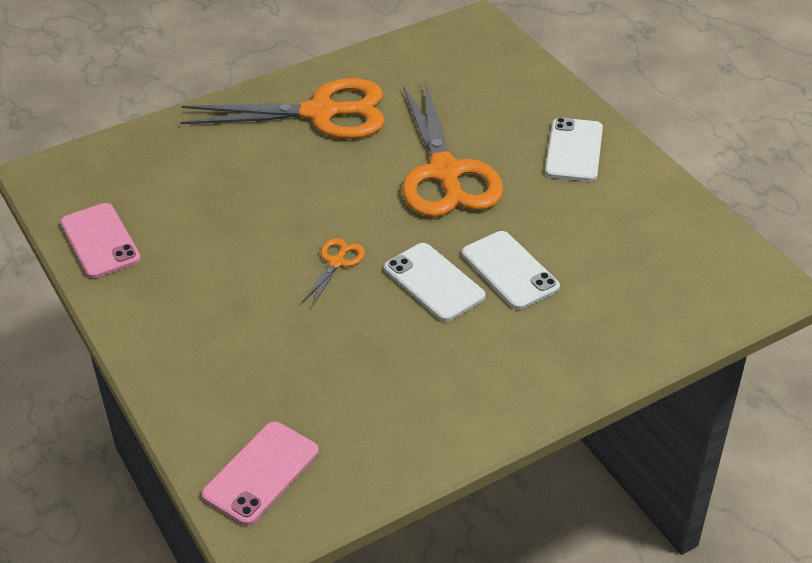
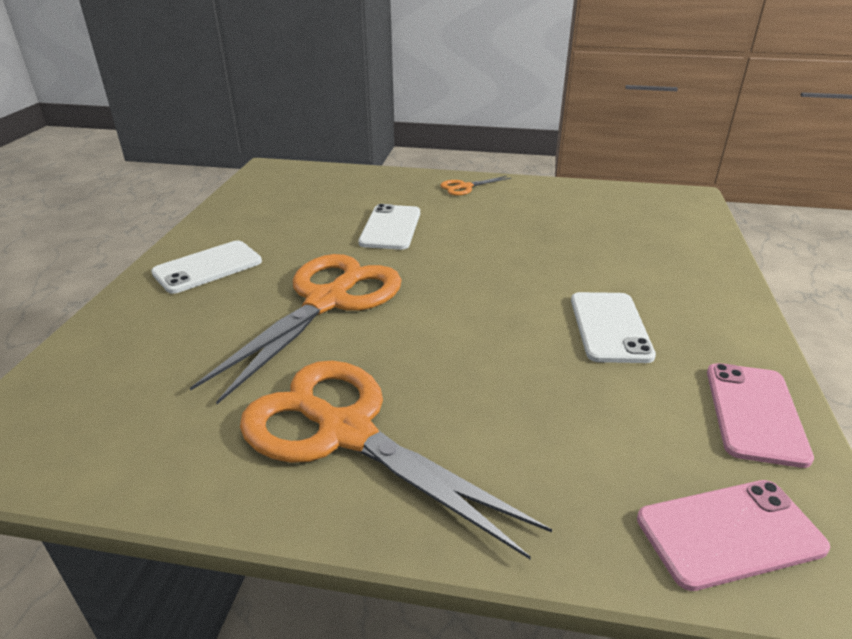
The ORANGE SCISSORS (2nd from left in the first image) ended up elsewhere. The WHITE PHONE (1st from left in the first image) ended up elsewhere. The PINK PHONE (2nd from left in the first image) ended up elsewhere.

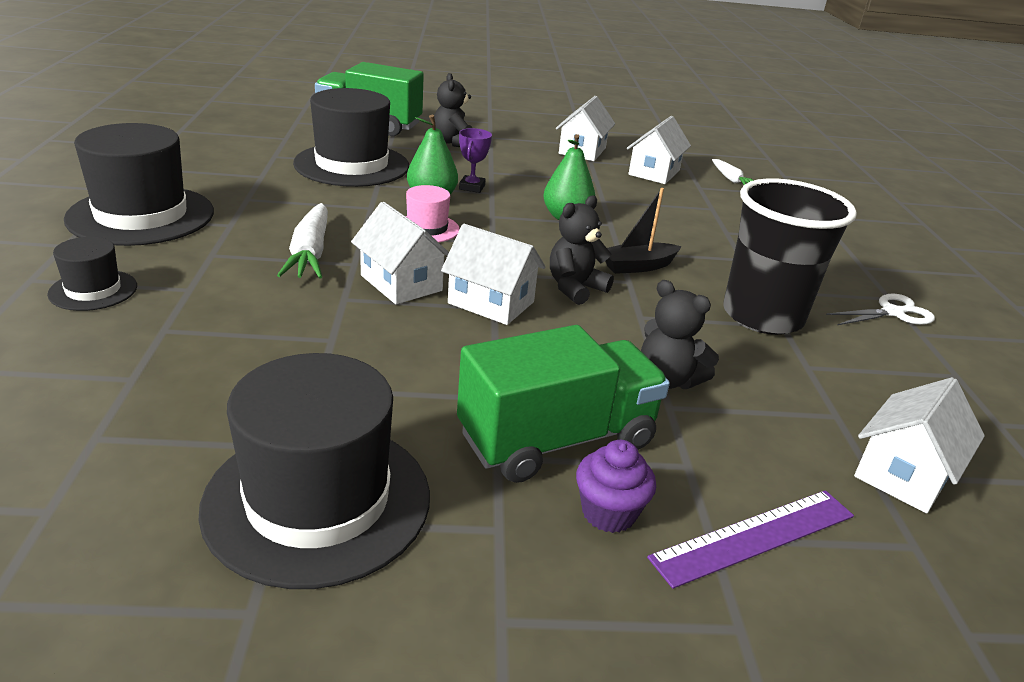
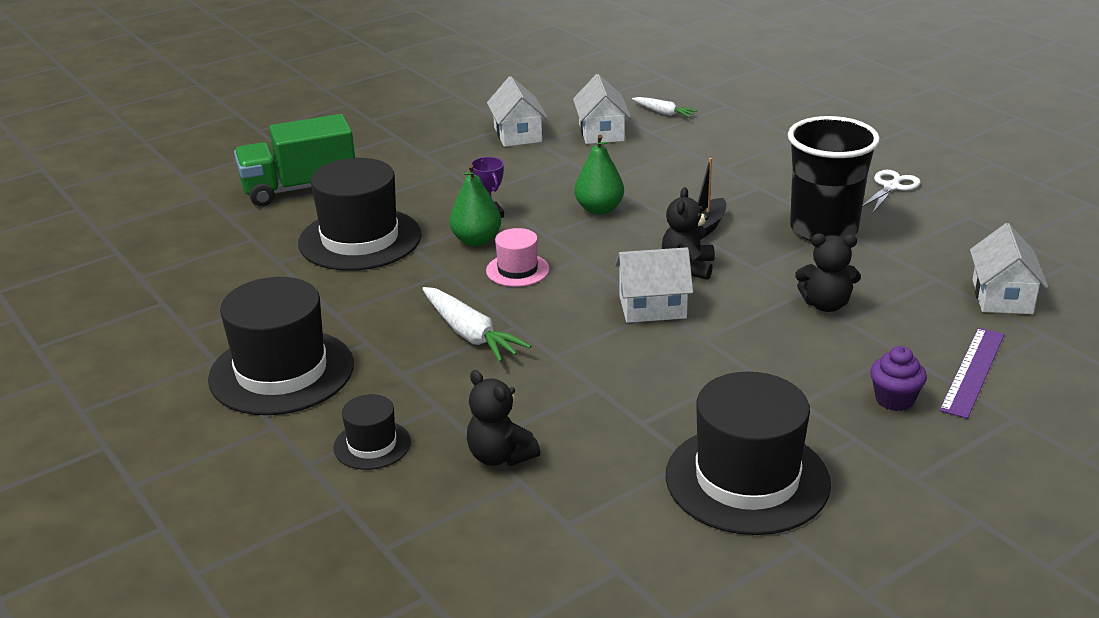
The BLACK TEDDY BEAR (1st from left) ended up elsewhere. The second view lost the WHITE HOUSE (1st from left). The second view lost the GREEN TRUCK (2nd from left).

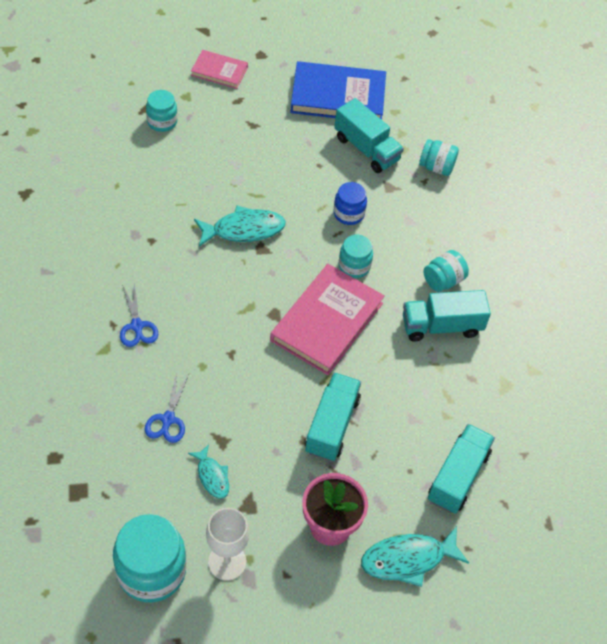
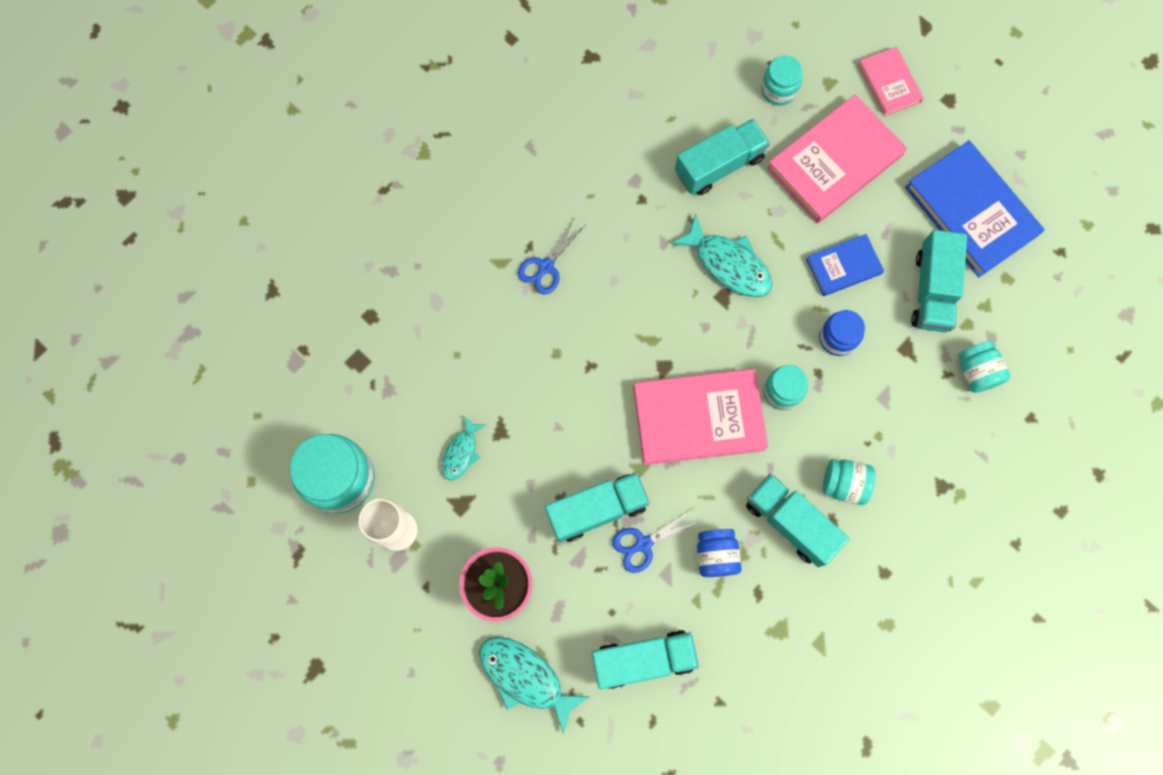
The BLUE SCISSORS (2nd from left) ended up elsewhere. The second view gained the PINK BOOK (2nd from left). The second view gained the TURQUOISE TRUCK (3rd from left). The second view gained the BLUE BOOK (1st from left). The second view gained the BLUE JAR (1st from left).

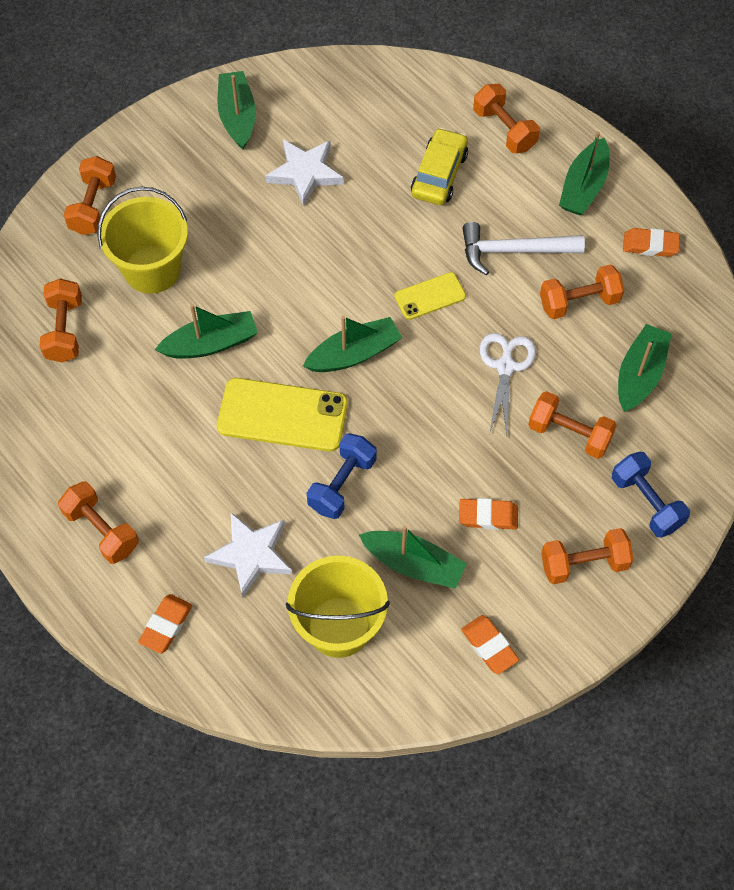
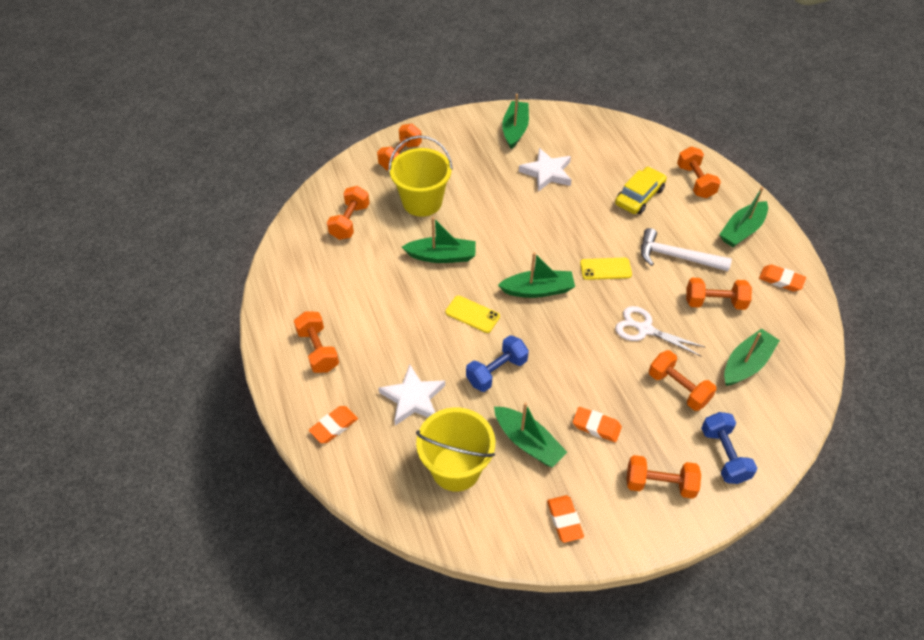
The WHITE SCISSORS ended up facing another way, 90 degrees counterclockwise from before. The size of the YELLOW PHONE (1st from left) changed by a factor of 0.56.

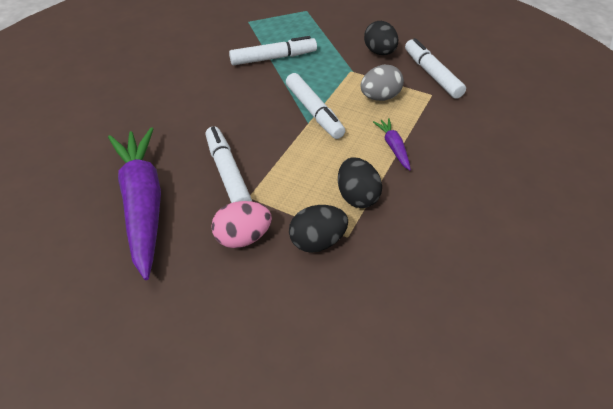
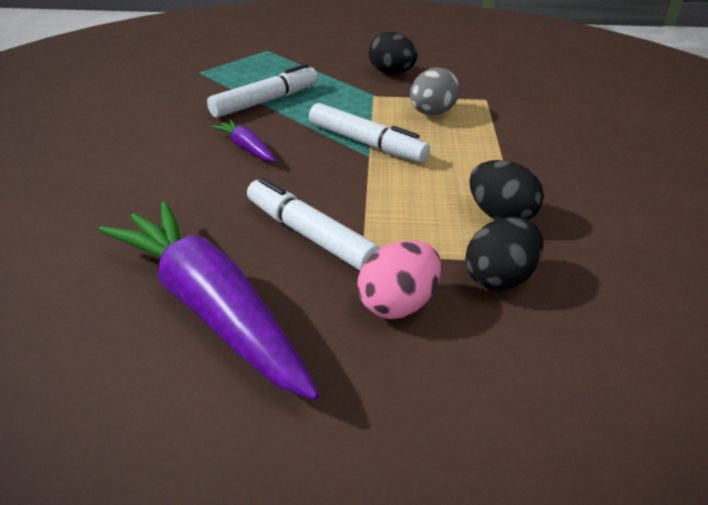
The second view lost the WHITE MARKER (4th from left). The PURPLE CARROT (2nd from left) ended up elsewhere.

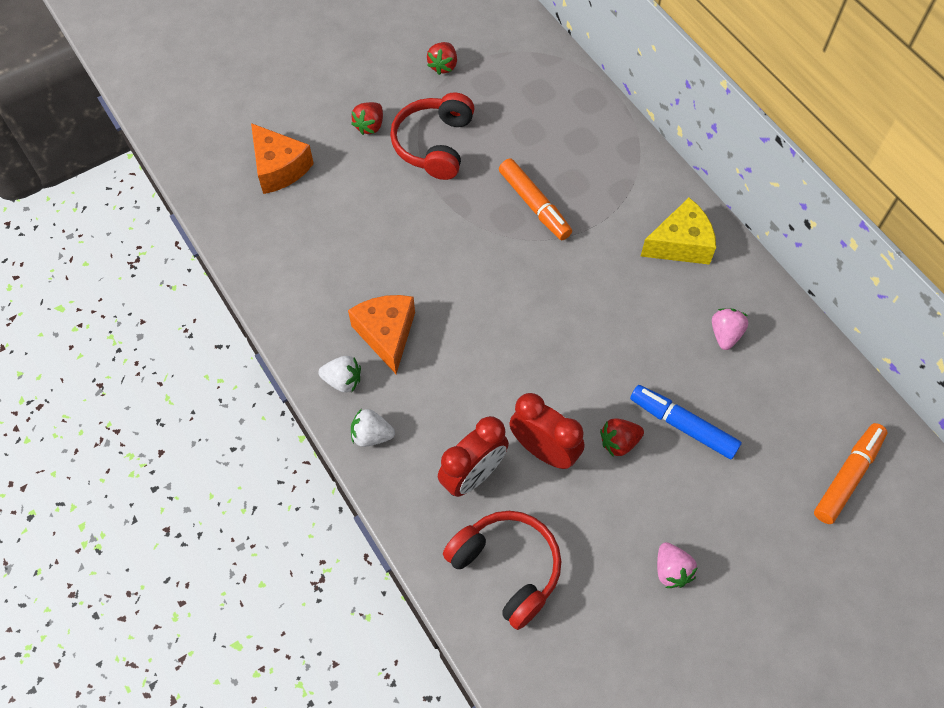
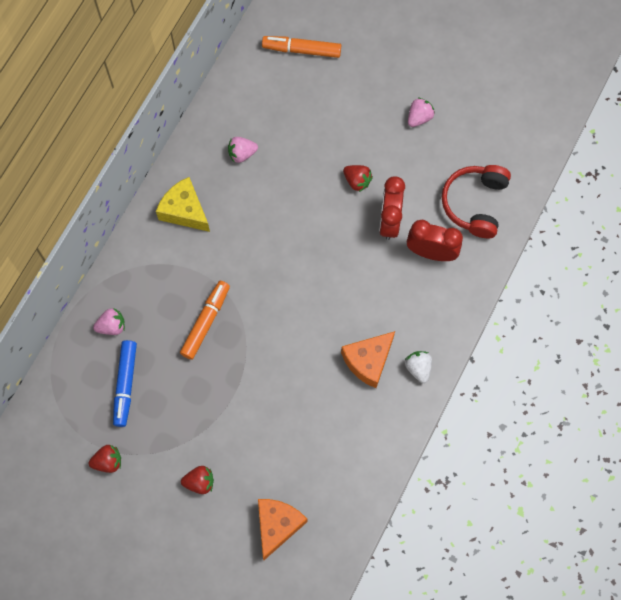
The second view lost the RED HEADPHONES (1st from left). The BLUE MARKER ended up elsewhere. The second view lost the WHITE STRAWBERRY (2nd from left). The second view gained the PINK STRAWBERRY (1st from left).

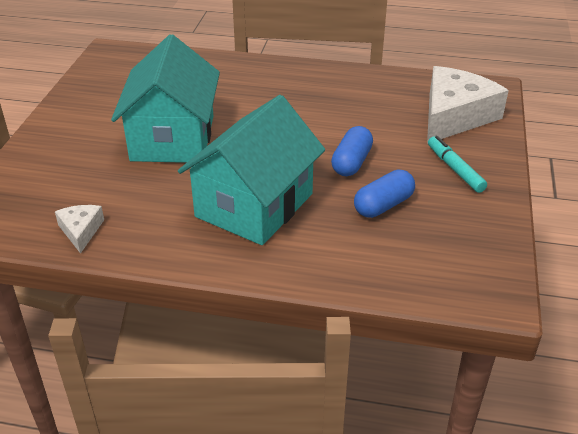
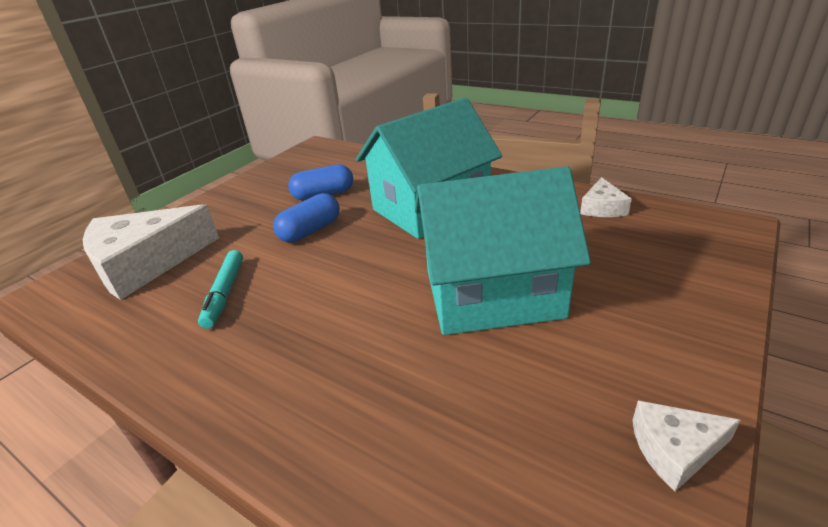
The TURQUOISE HOUSE (1st from left in the first image) ended up facing another way, 60 degrees clockwise from before. The TURQUOISE MARKER ended up elsewhere. The second view gained the WHITE CHEESE (3rd from left).

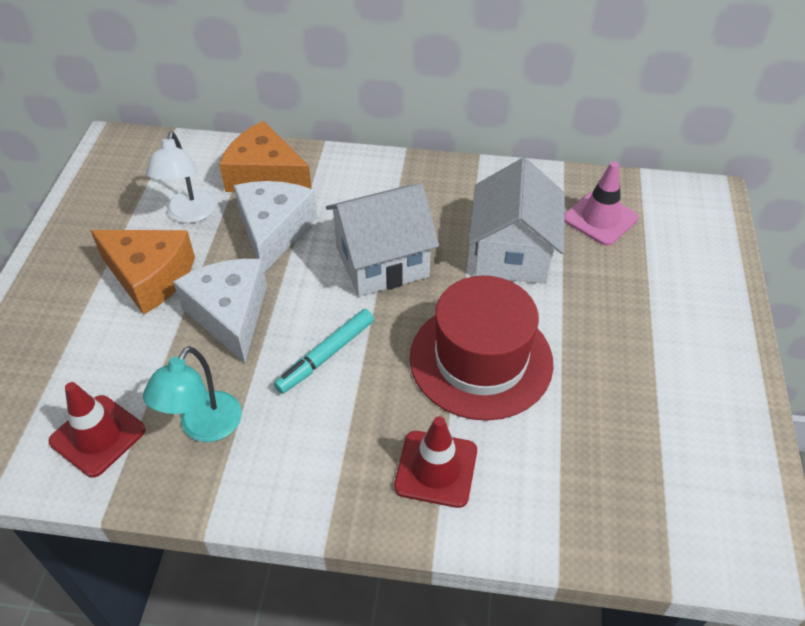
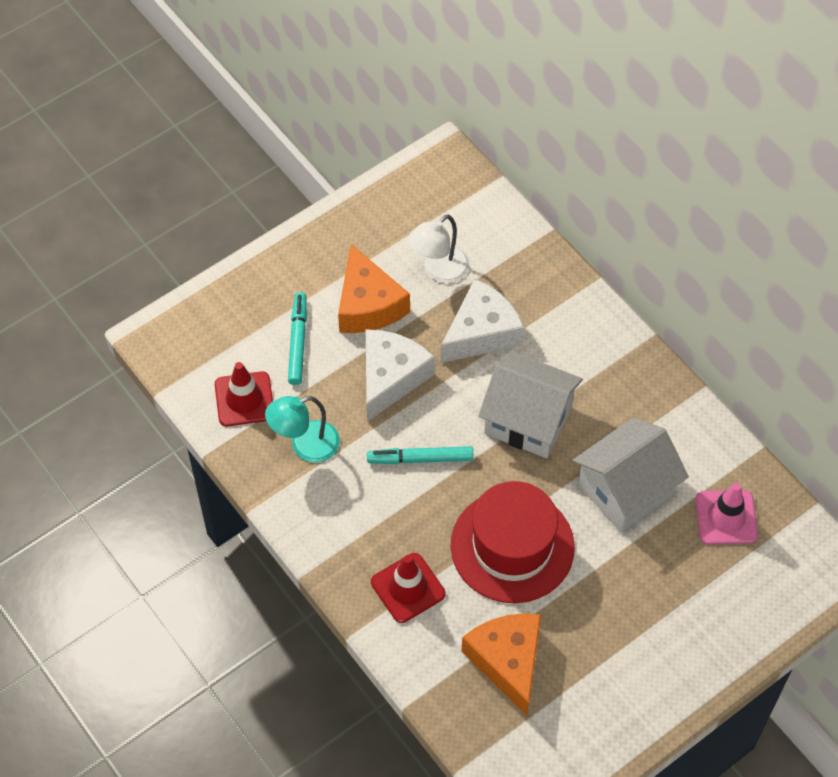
The ORANGE CHEESE (2nd from left) ended up elsewhere. The second view gained the TURQUOISE MARKER (1st from left).

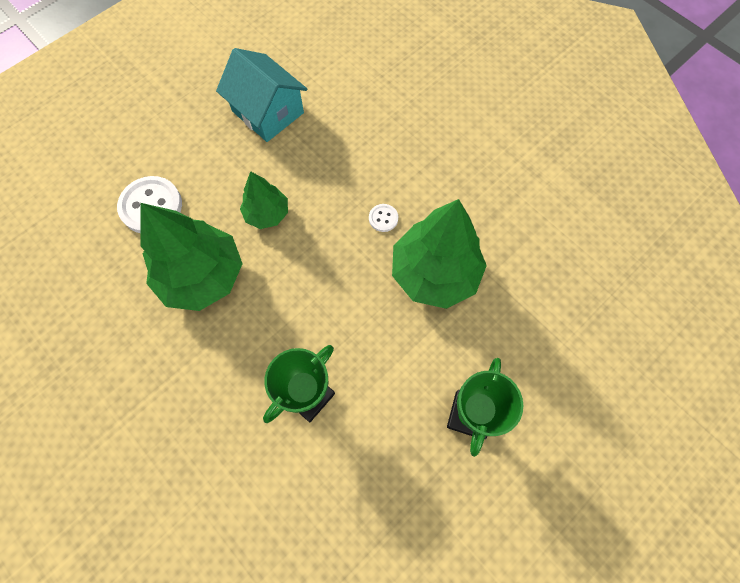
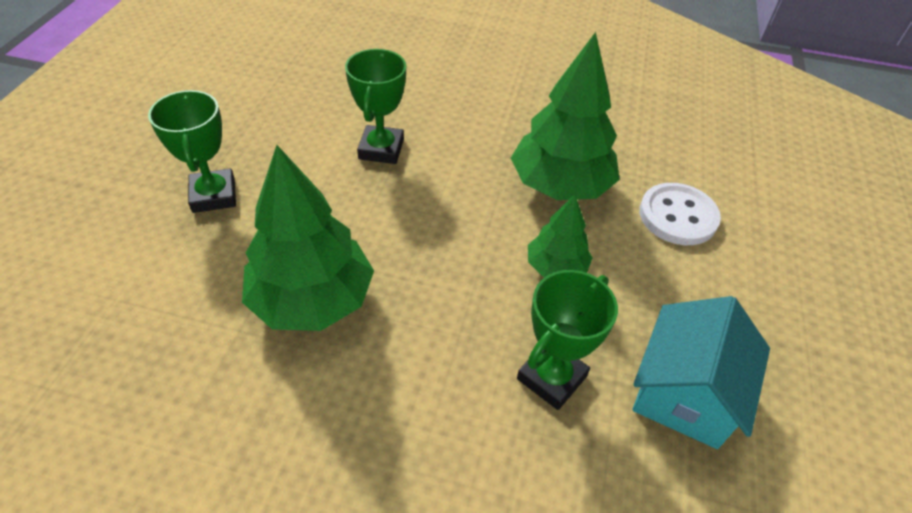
The TURQUOISE HOUSE ended up facing another way, 75 degrees counterclockwise from before. The second view lost the WHITE BUTTON (2nd from left). The second view gained the GREEN TROPHY (3rd from left).

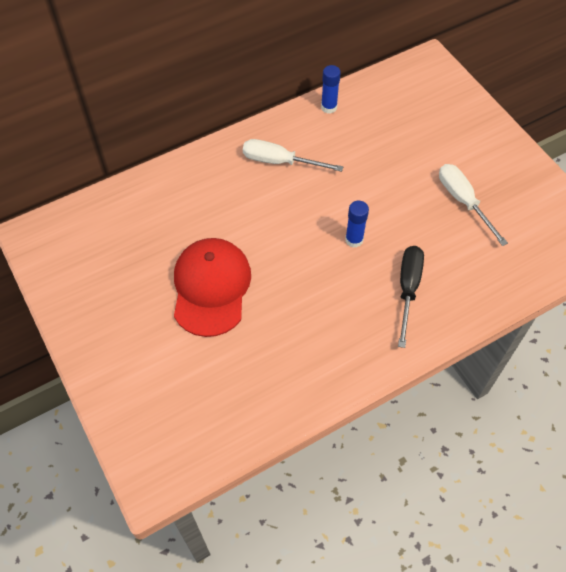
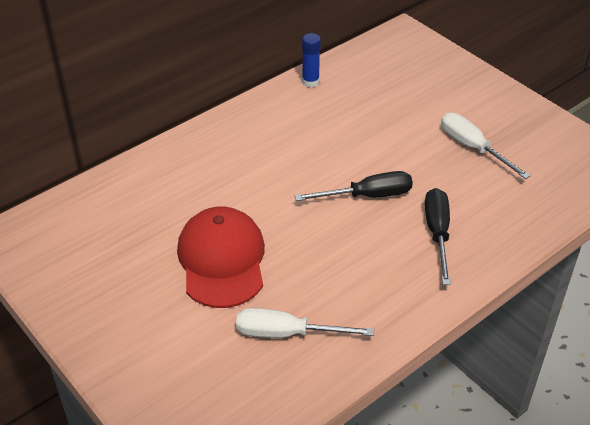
The WHITE SCREWDRIVER (1st from left) ended up elsewhere. Where the BLUE GLUE STICK (2nd from left) stood, the BLACK SCREWDRIVER (1st from left) came to stand.

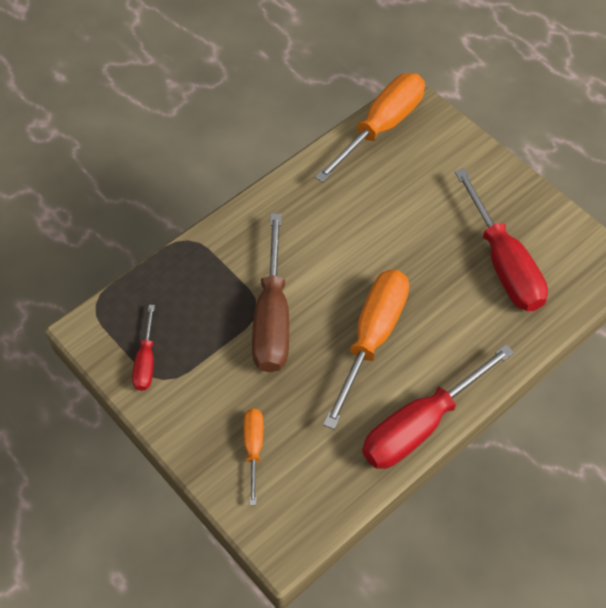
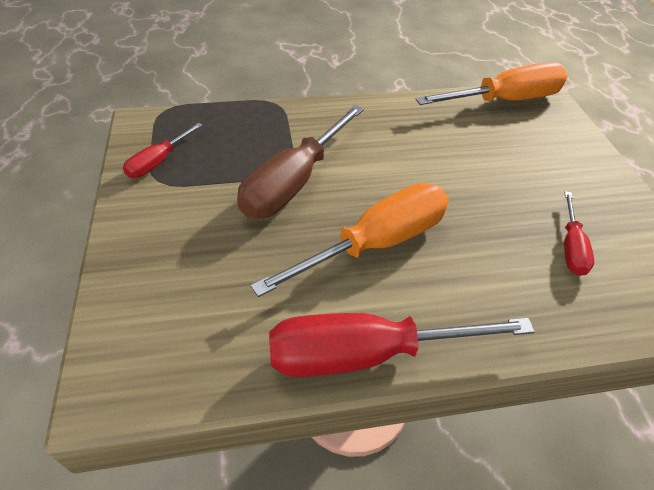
The size of the RED SCREWDRIVER (3rd from left) changed by a factor of 0.51. The second view lost the ORANGE SCREWDRIVER (1st from left).

